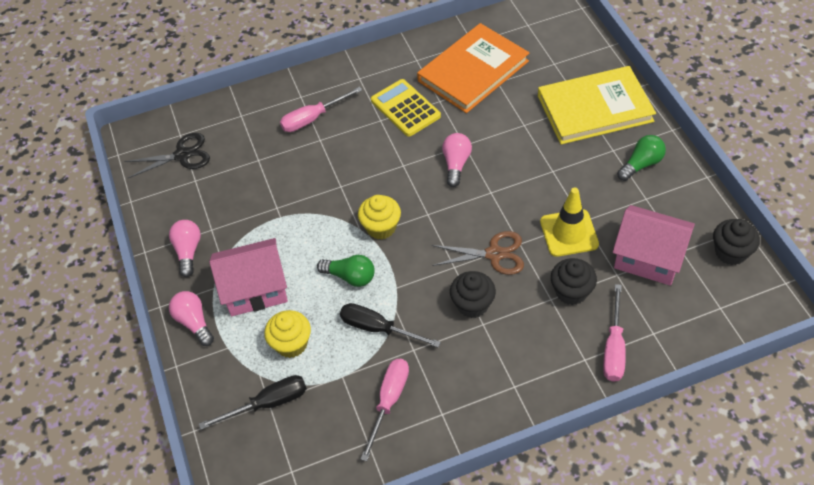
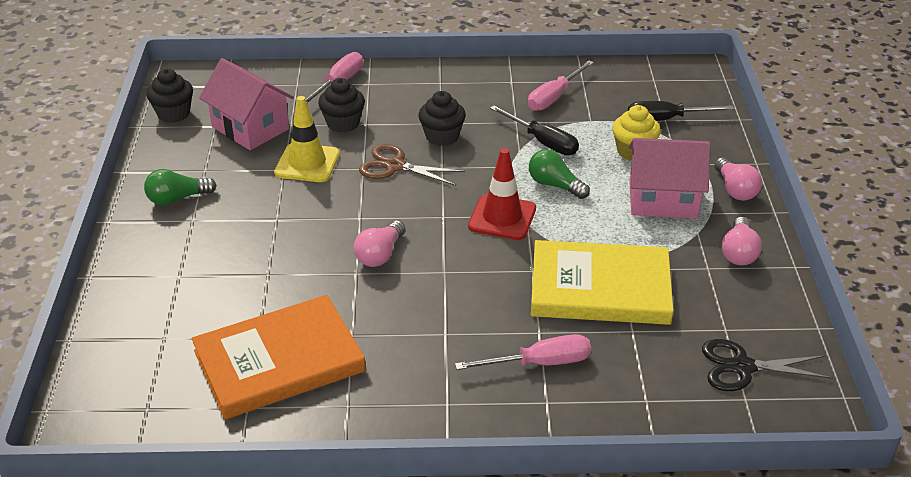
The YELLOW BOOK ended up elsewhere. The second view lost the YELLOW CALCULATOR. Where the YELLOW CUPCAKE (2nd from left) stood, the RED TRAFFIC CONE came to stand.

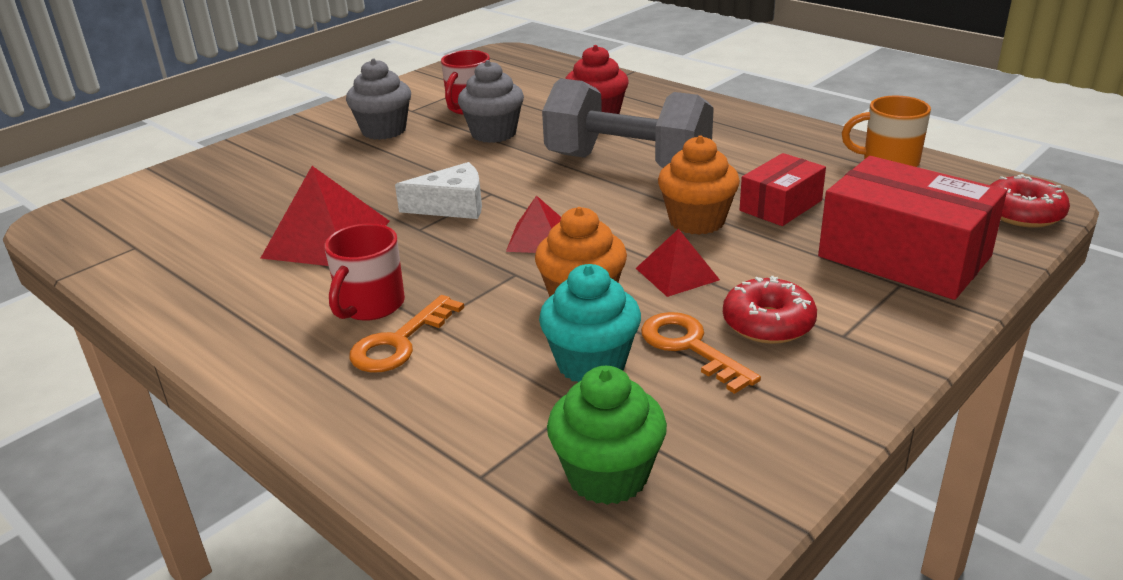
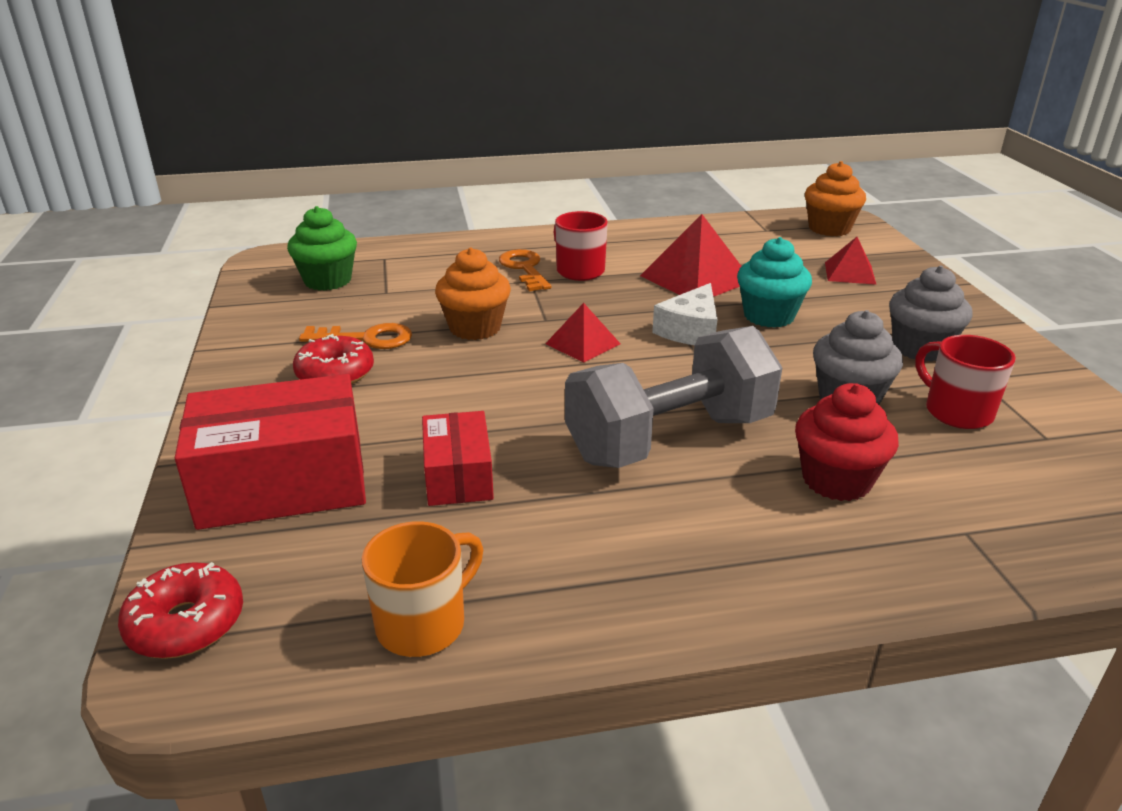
The ORANGE CUPCAKE (2nd from left) ended up elsewhere. The RED PYRAMID (3rd from left) ended up elsewhere. The TURQUOISE CUPCAKE ended up elsewhere.

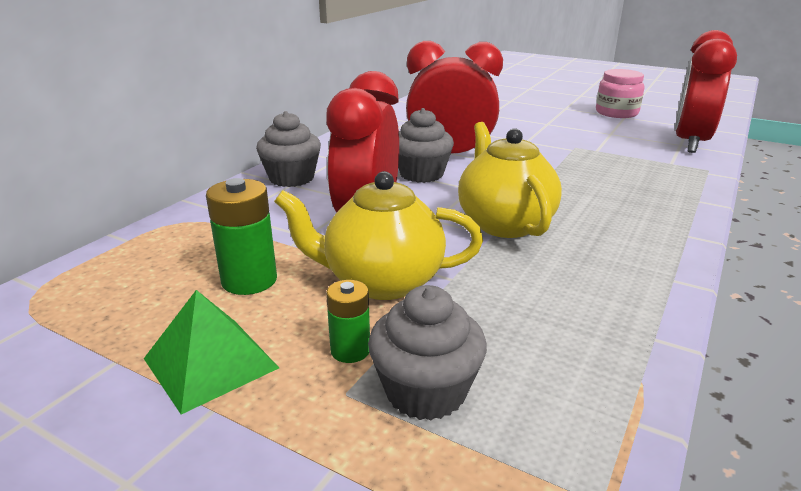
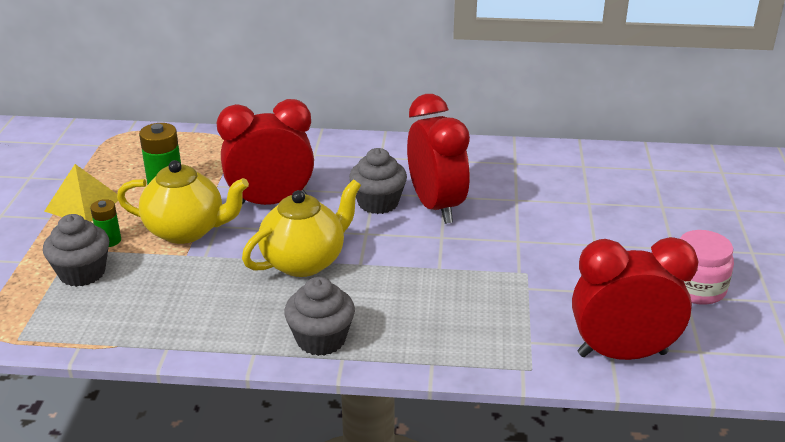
The GREY CUPCAKE (1st from left in the first image) ended up elsewhere. The YELLOW TEAPOT (1st from left) ended up facing another way, 120 degrees clockwise from before. What was the GREEN PYRAMID turned into the YELLOW PYRAMID.

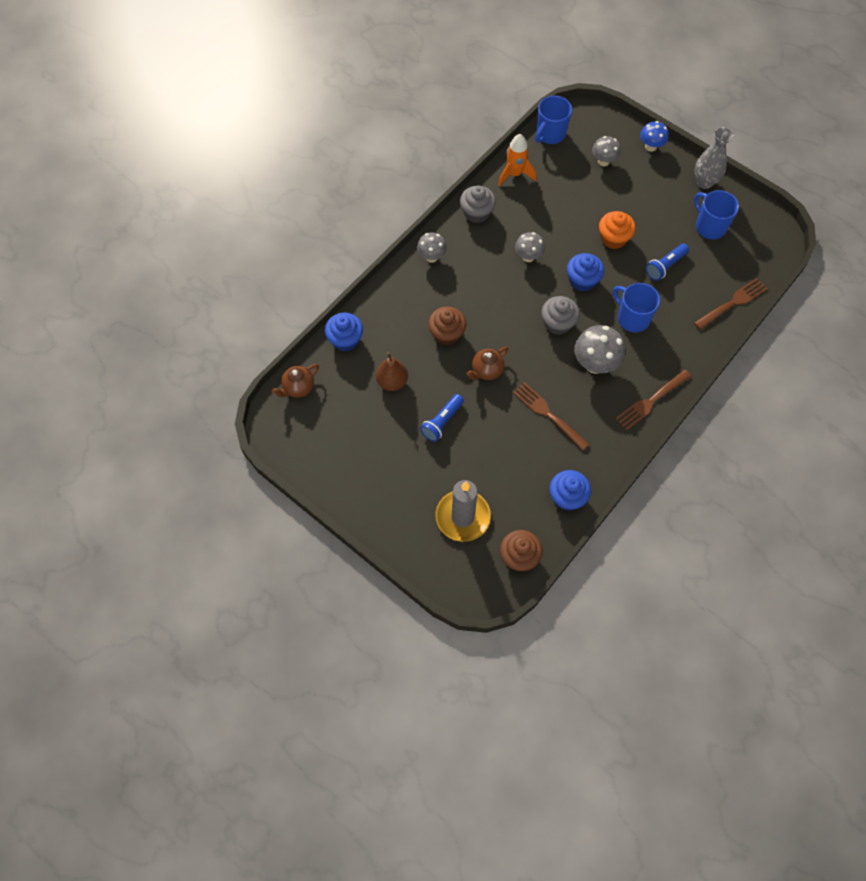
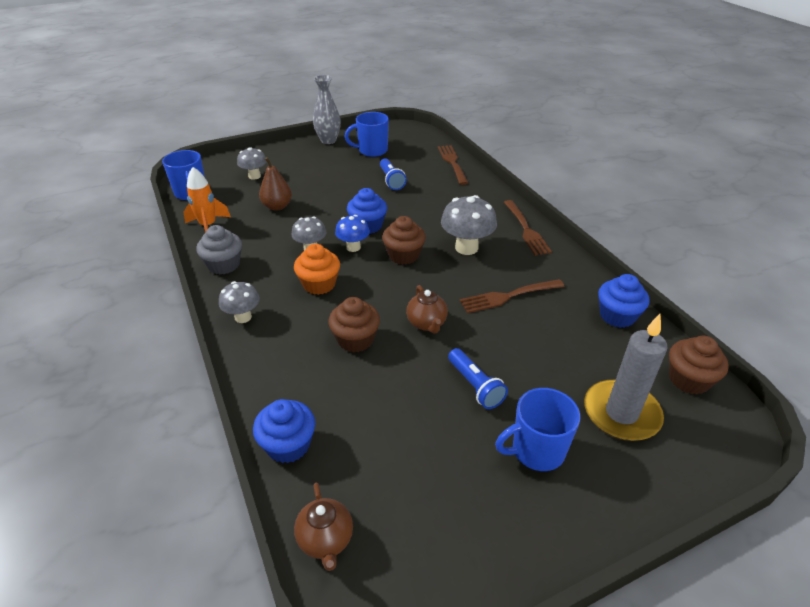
The BLUE MUSHROOM ended up elsewhere. The ORANGE CUPCAKE ended up elsewhere. The BLUE MUG (2nd from left in the first image) ended up elsewhere. What was the GREY CUPCAKE (2nd from left) turned into the BROWN CUPCAKE (2nd from left). The BROWN PEAR ended up elsewhere.

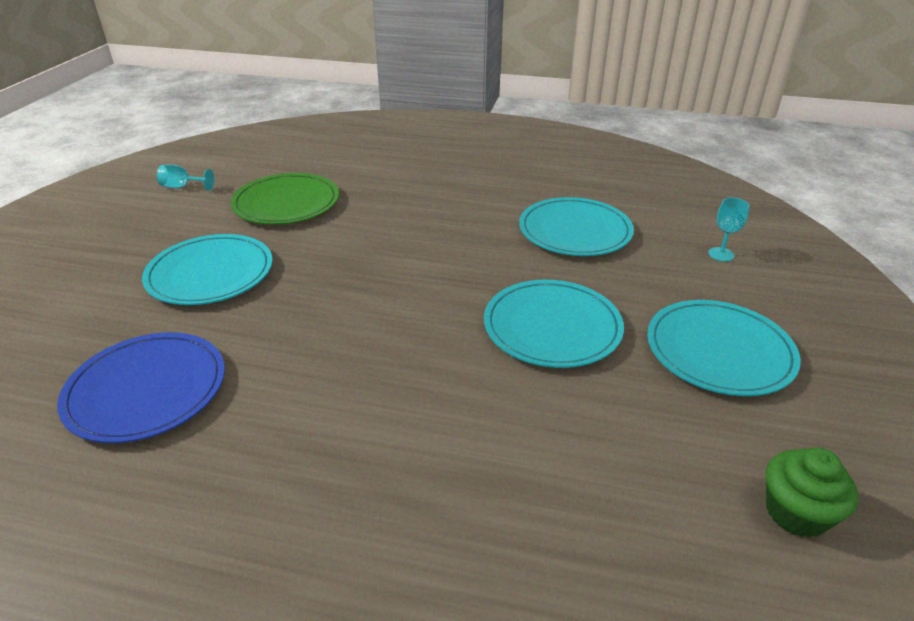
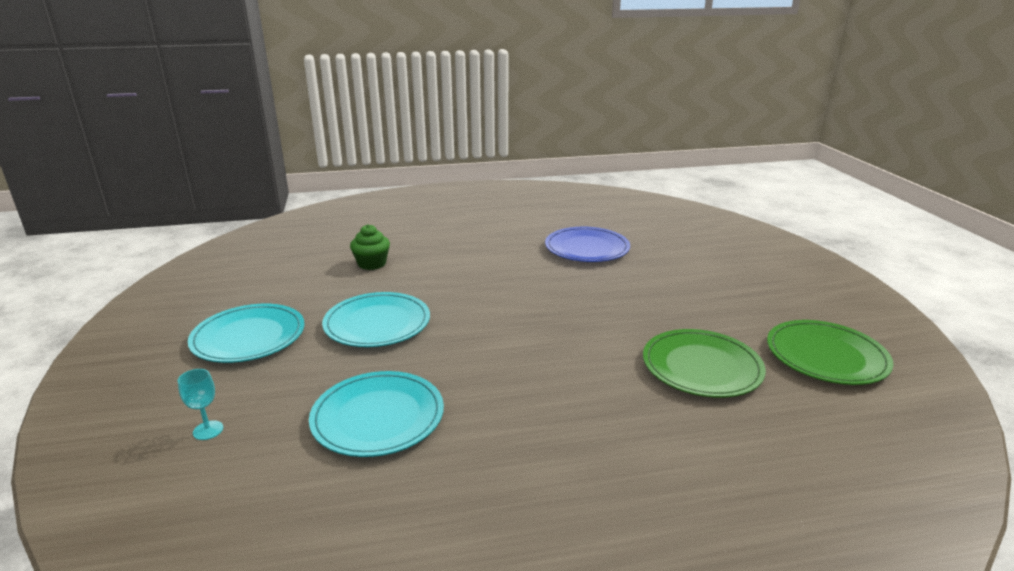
Where the TURQUOISE GOBLET (1st from left) stood, the GREEN PLATE (2nd from left) came to stand. The second view lost the TURQUOISE PLATE (1st from left). The GREEN CUPCAKE ended up elsewhere.

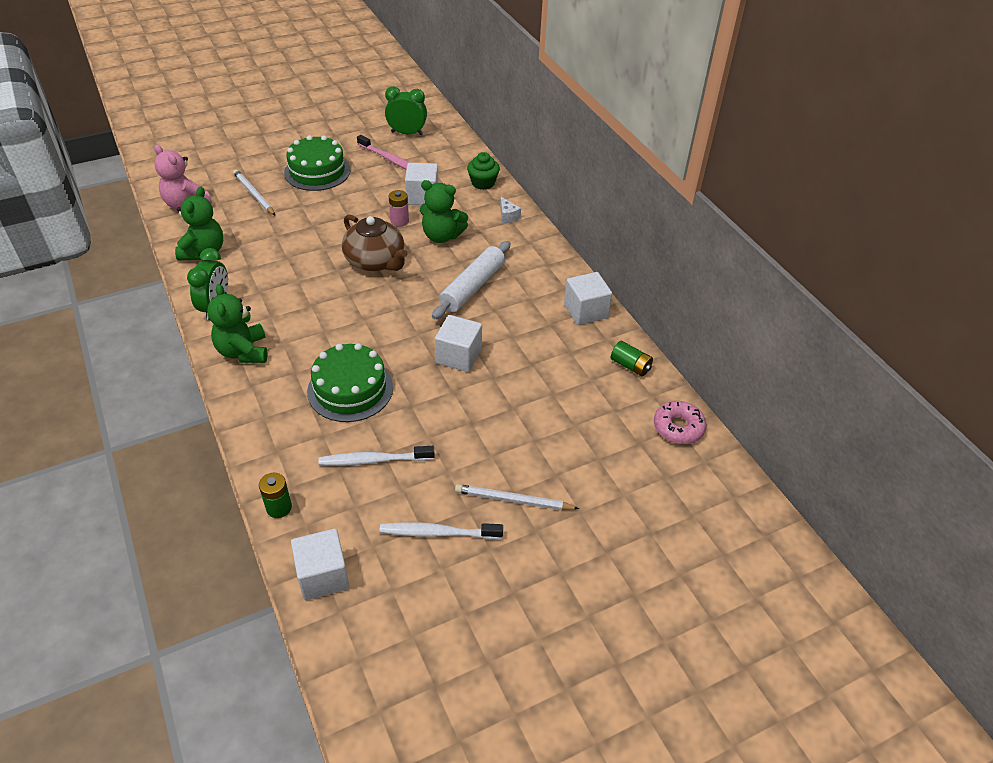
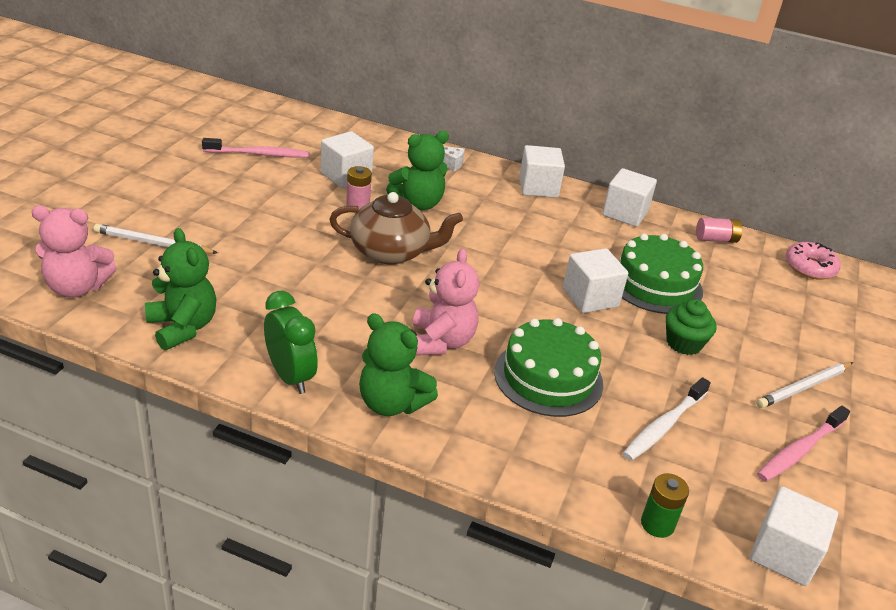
The second view lost the GREEN CLOCK (2nd from left). The GREEN CAKE (1st from left in the first image) ended up elsewhere. The GREEN CUPCAKE ended up elsewhere. The second view lost the WHITE ROLLING PIN. What was the GREEN BATTERY (2nd from left) turned into the PINK BATTERY (2nd from left). What was the WHITE TOOTHBRUSH (2nd from left) turned into the PINK TOOTHBRUSH (2nd from left). The second view gained the WHITE CUBE (2nd from left). The second view gained the PINK TEDDY BEAR (2nd from left).

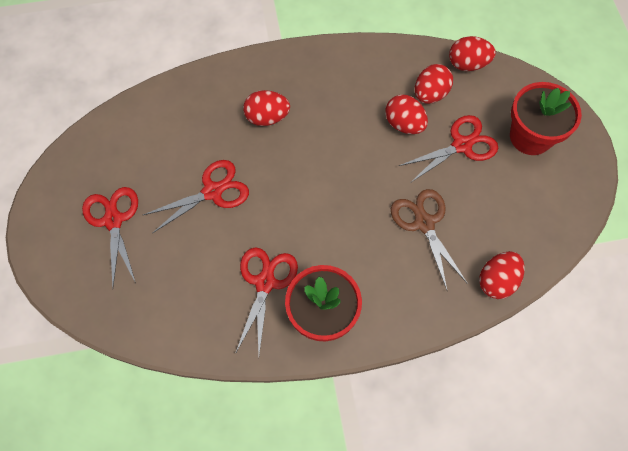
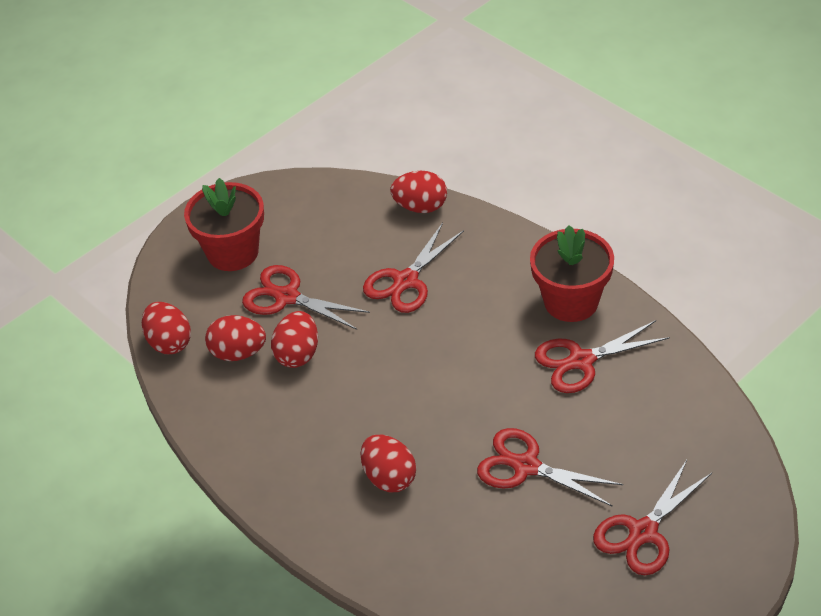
What was the BROWN SCISSORS turned into the RED SCISSORS (2nd from left).

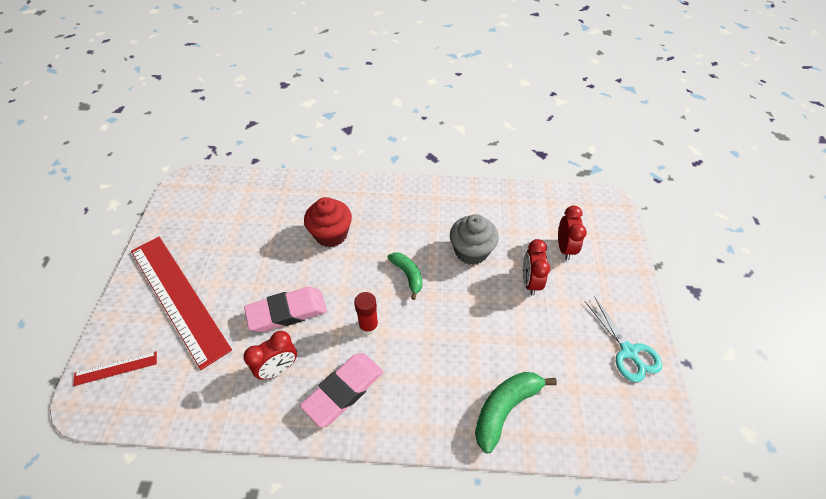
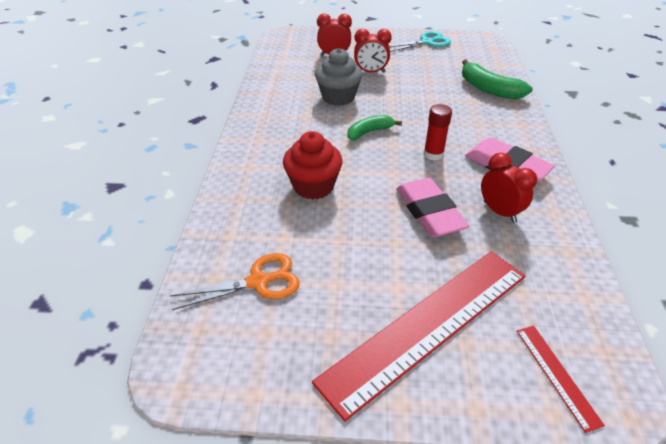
The second view gained the ORANGE SCISSORS.

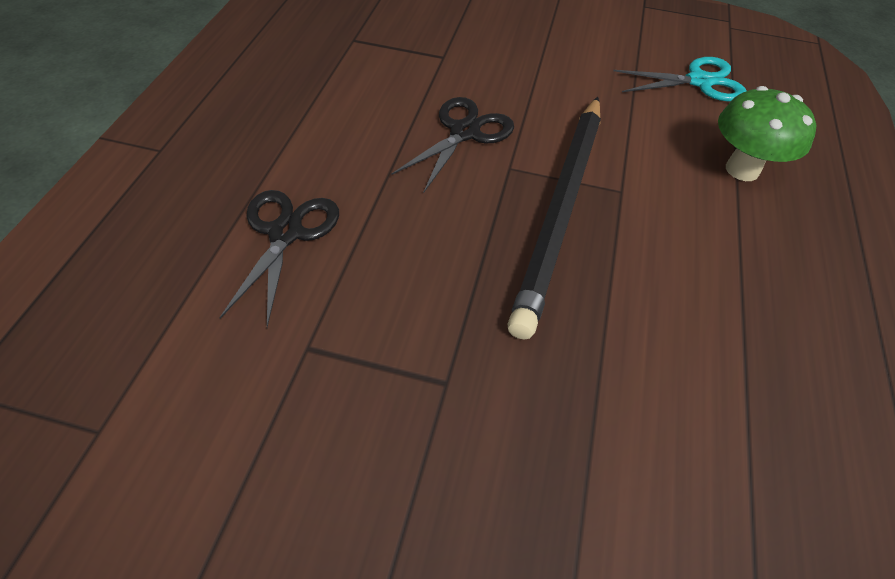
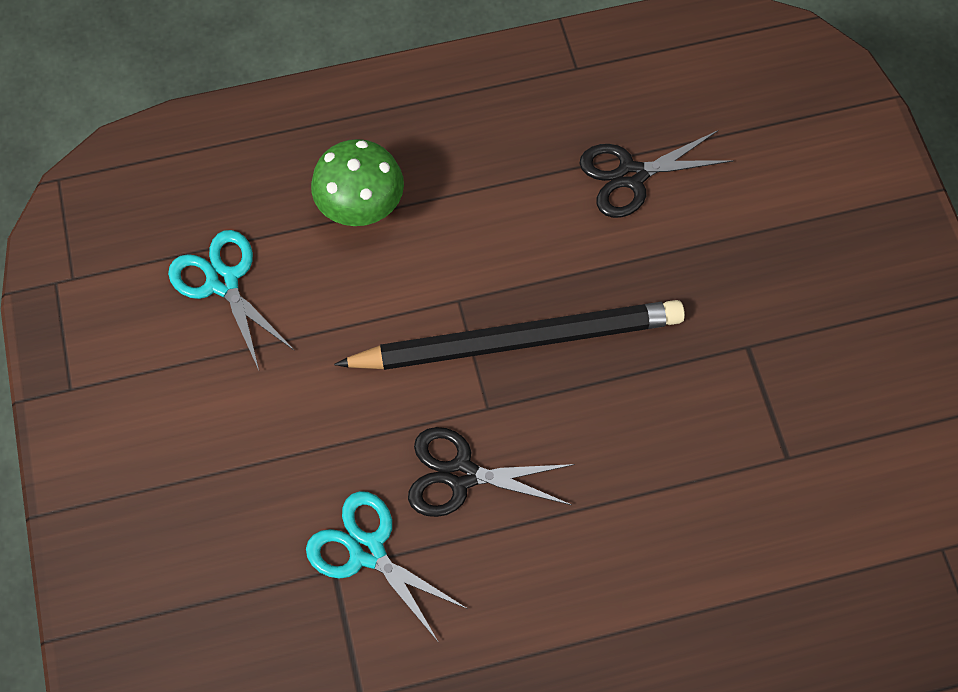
The BLACK SCISSORS (1st from left in the first image) ended up elsewhere. The second view gained the TURQUOISE SCISSORS (2nd from left).

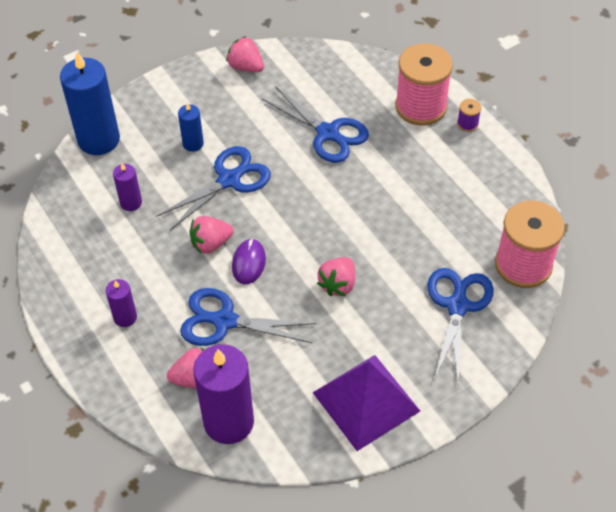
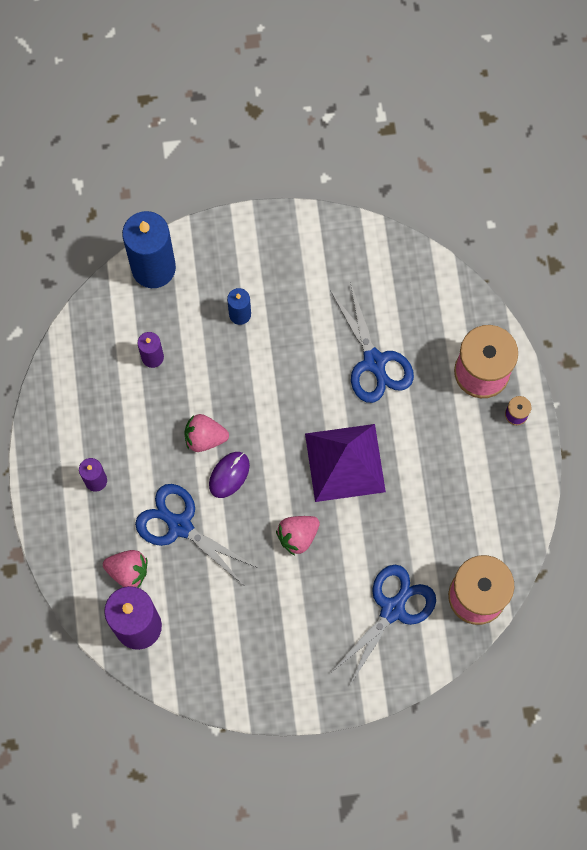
The second view lost the PINK STRAWBERRY (3rd from left). The second view lost the BLUE SCISSORS (1st from left). The PURPLE PYRAMID ended up elsewhere.

